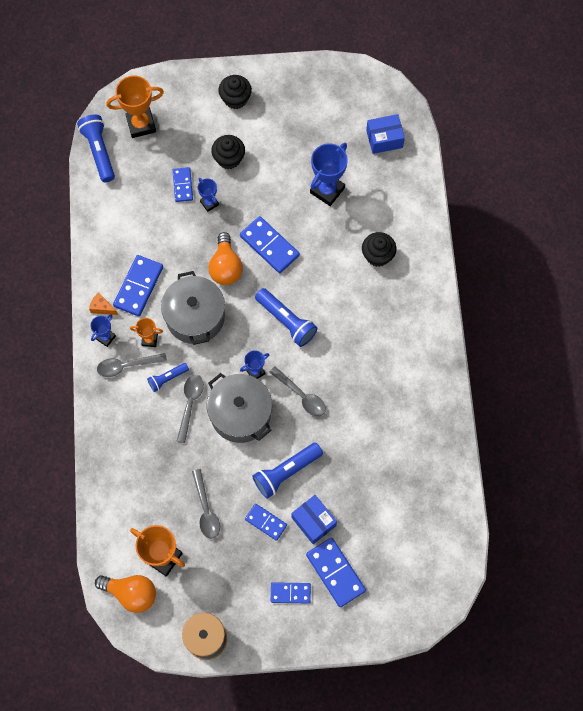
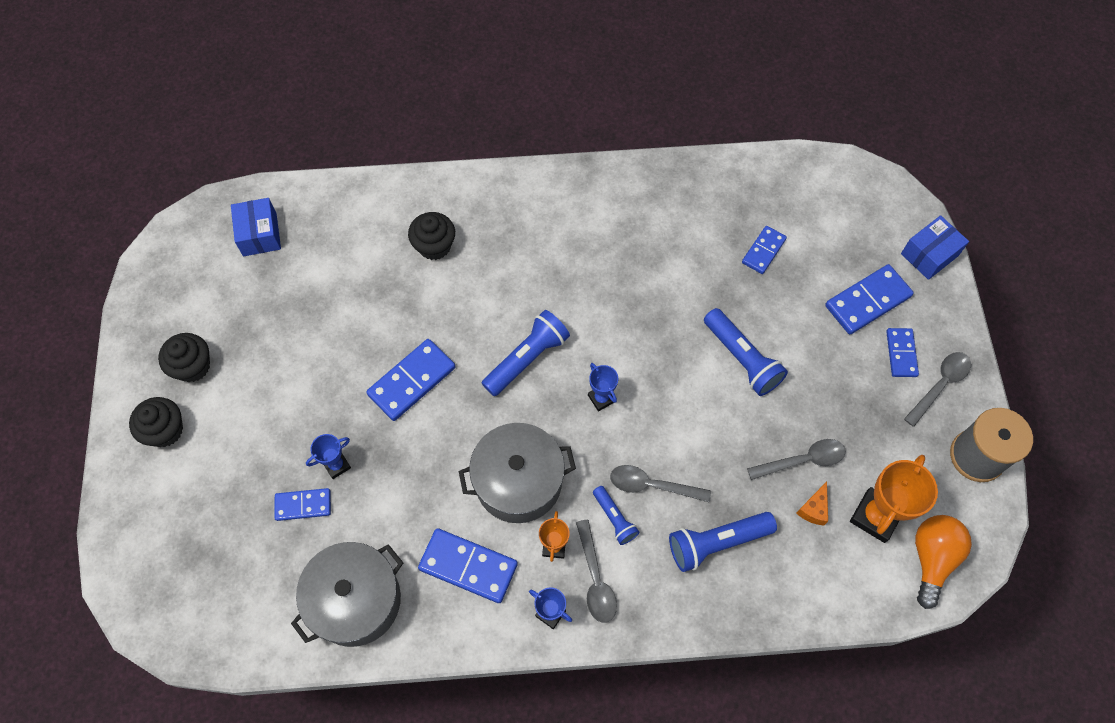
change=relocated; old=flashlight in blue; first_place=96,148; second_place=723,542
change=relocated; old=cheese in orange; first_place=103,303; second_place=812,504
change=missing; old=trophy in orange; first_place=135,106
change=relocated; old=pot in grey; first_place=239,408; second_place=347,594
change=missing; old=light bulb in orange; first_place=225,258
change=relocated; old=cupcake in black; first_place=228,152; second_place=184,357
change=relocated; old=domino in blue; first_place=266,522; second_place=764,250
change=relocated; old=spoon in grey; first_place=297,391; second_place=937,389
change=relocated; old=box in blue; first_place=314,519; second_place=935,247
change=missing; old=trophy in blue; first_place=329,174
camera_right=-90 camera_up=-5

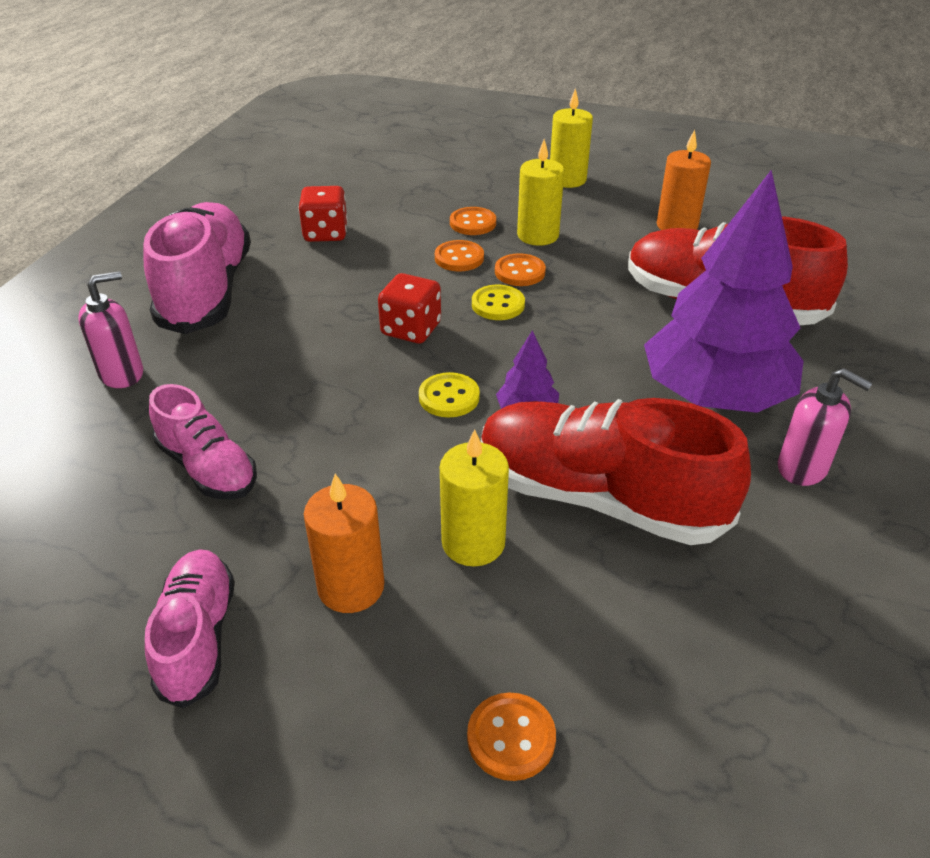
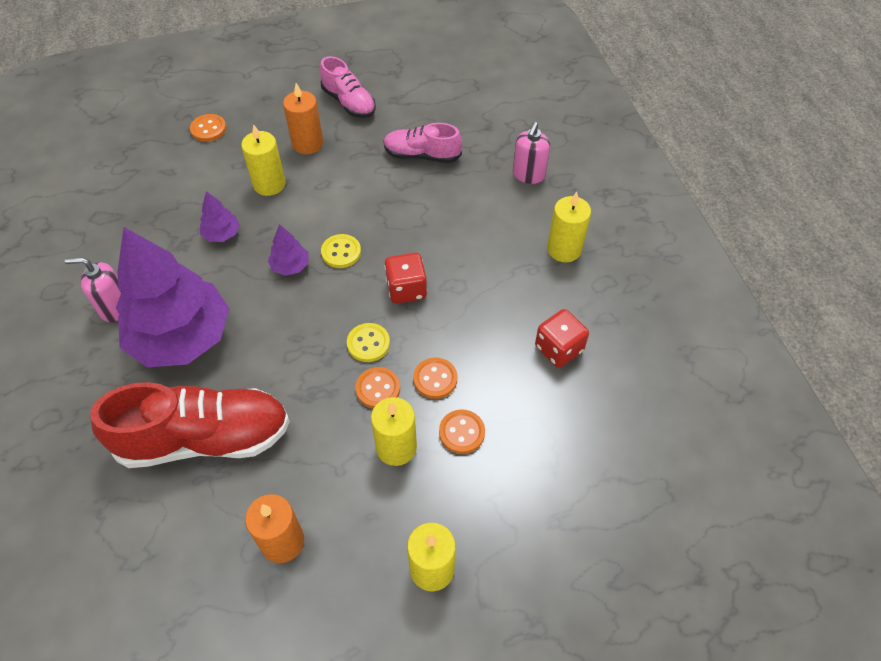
change=exchanged; old=shoe in pink; new=candle in yellow; first_place=197,268; second_place=569,227
change=exchanged; old=shoe in red; new=tree in purple; first_place=616,471; second_place=220,216
camera_right=145 camera_up=15

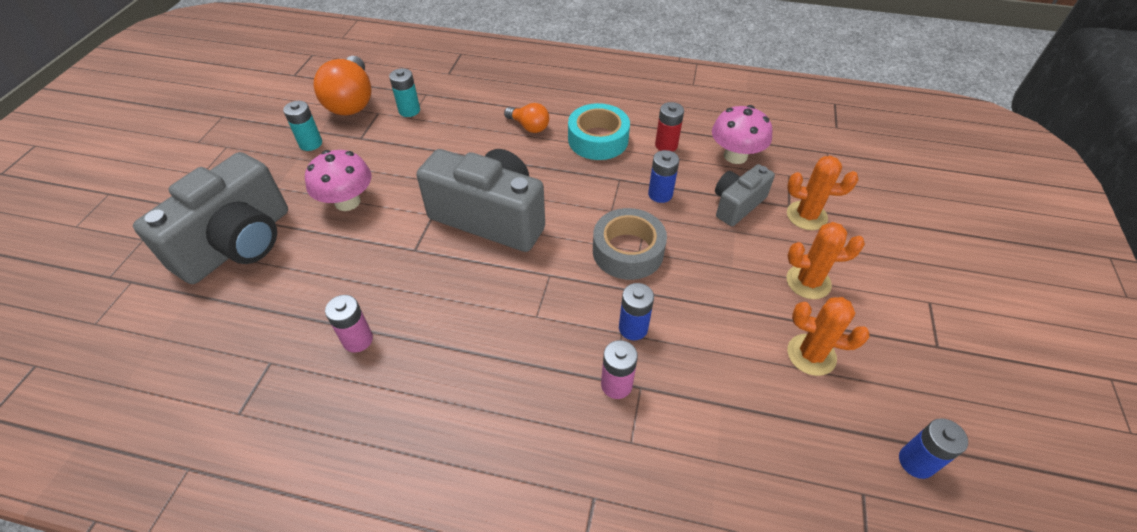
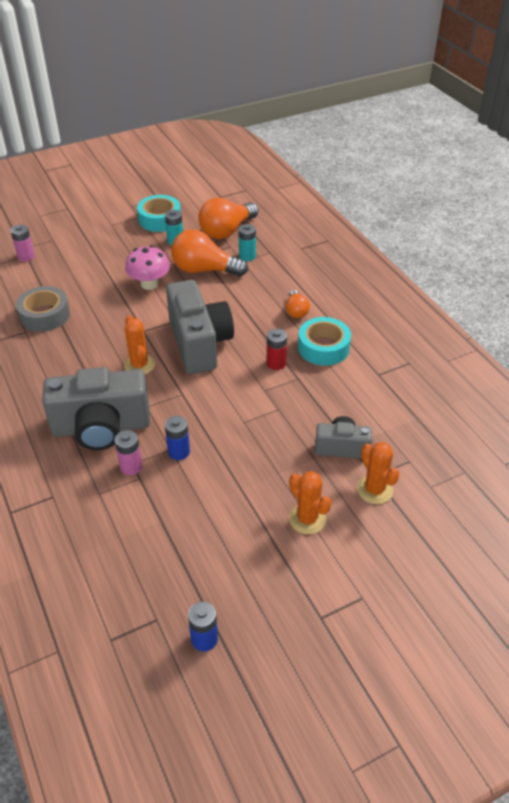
change=relocated; old=camera in grey; first_place=210,218; second_place=96,408
change=relocated; old=battery in pink; first_place=349,324; second_place=22,243
change=relocated; old=tape in grey; first_place=630,244; second_place=43,309
change=missing; old=battery in blue; first_place=663,176
change=relocated; old=battery in red; first_place=669,127; second_place=277,349
change=missing; old=mushroom in pink; first_place=742,134
change=relocated; old=cactus in orange; first_place=829,336; second_place=139,345
change=appeared; new=tape in turquoise; second_place=159,213
change=appeared; new=light bulb in orange; second_place=209,252
camera_right=50 camera_up=-5

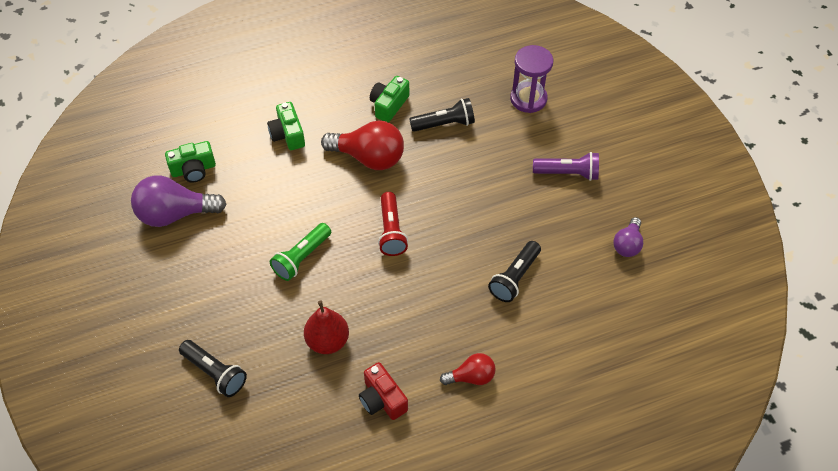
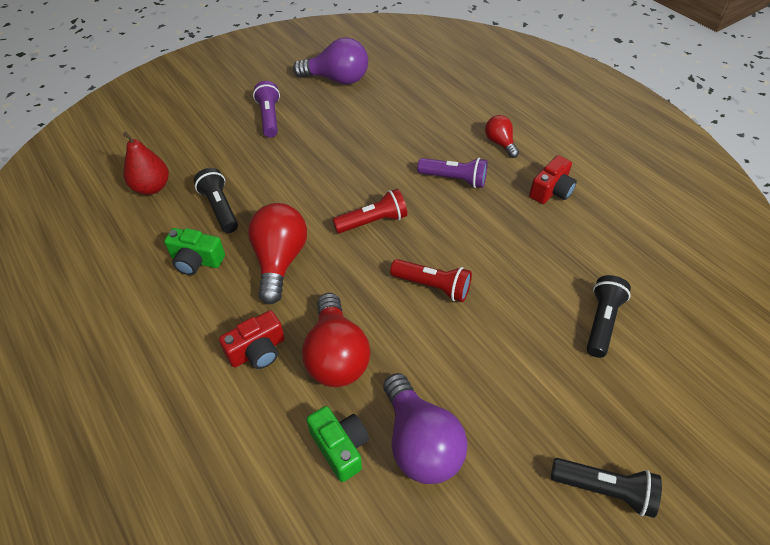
change=colour; old=camera in green; new=camera in red; first_place=286,126; second_place=252,339
change=colour; old=flashlight in green; new=flashlight in red; first_place=300,252; second_place=431,280
change=relocated; old=pear in red; first_place=326,327; second_place=146,163
change=relocated; old=flashlight in black; first_place=514,271; second_place=606,488
change=missing; old=hourglass in purple; first_place=531,79
change=size; old=light bulb in purple; first_place=628,237; second_place=330,60; factor=1.78
change=appeared; new=light bulb in red; second_place=336,340
change=appeared; new=flashlight in purple; second_place=452,173
camera_right=-105 camera_up=-5

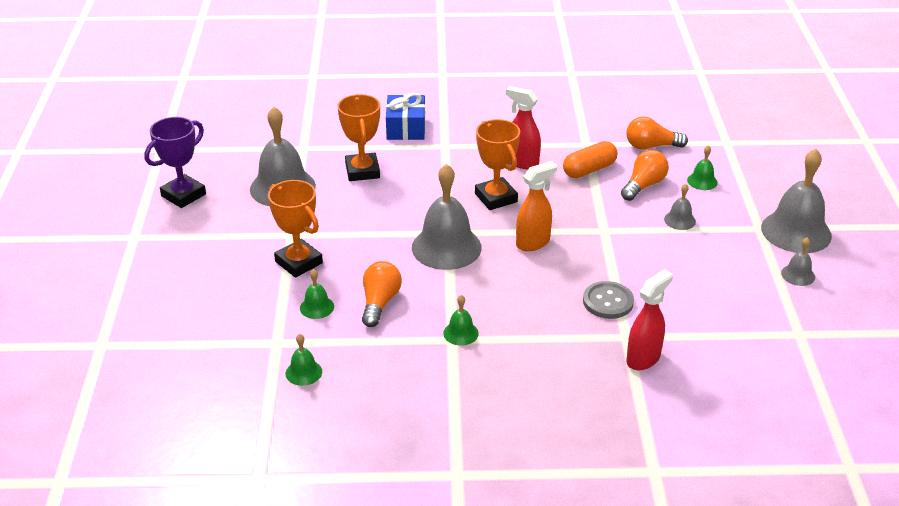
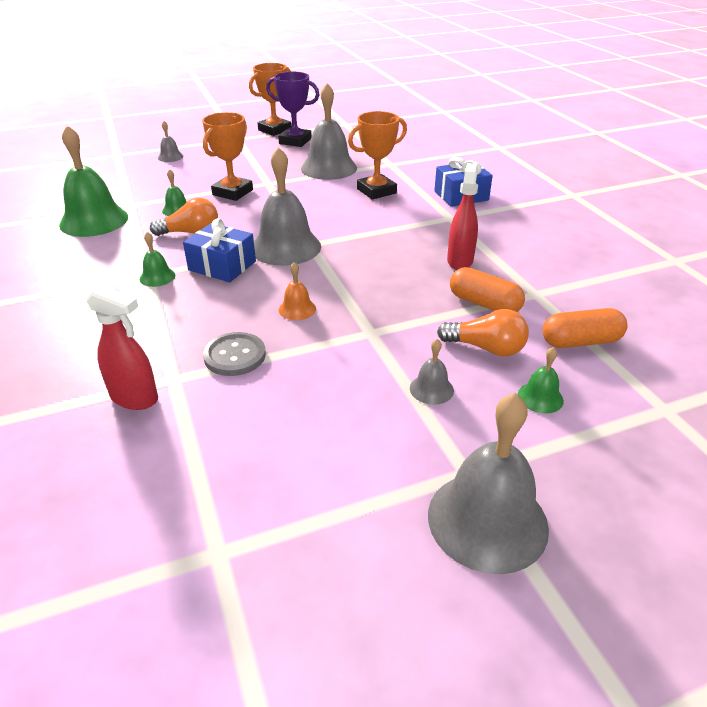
change=size; old=bell in green; first_place=304,360; second_place=93,181; factor=2.17
change=relocated; old=trophy in orange; first_place=497,164; second_place=270,99
change=missing; old=spray bottle in orange; first_place=536,206
change=exchanged; old=light bulb in orange; new=capsule in orange; first_place=657,133; second_place=585,328
change=relocated; old=bell in grey; first_place=798,261; second_place=170,141
change=appeared; new=gift in blue; second_place=219,250
change=appeared; new=bell in orange; second_place=297,291
camera_right=70 camera_up=0

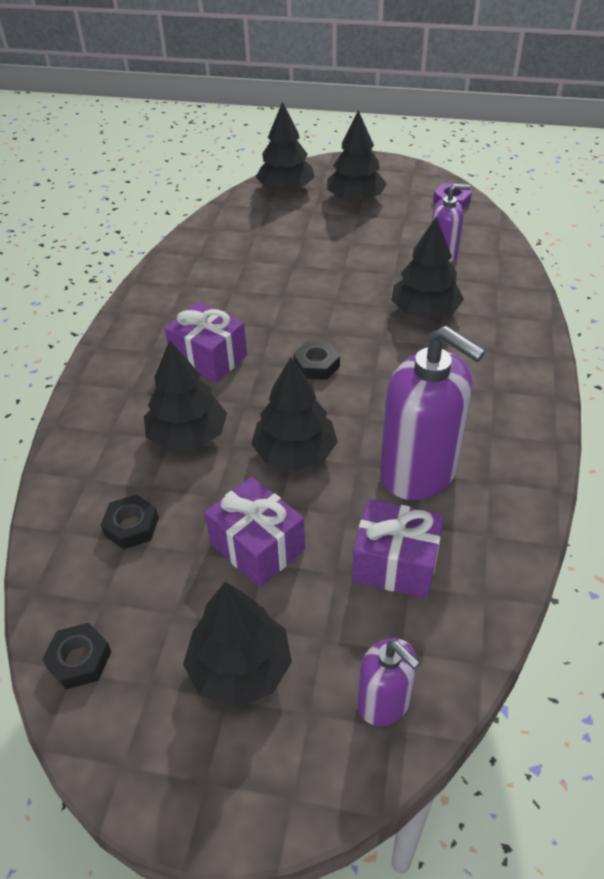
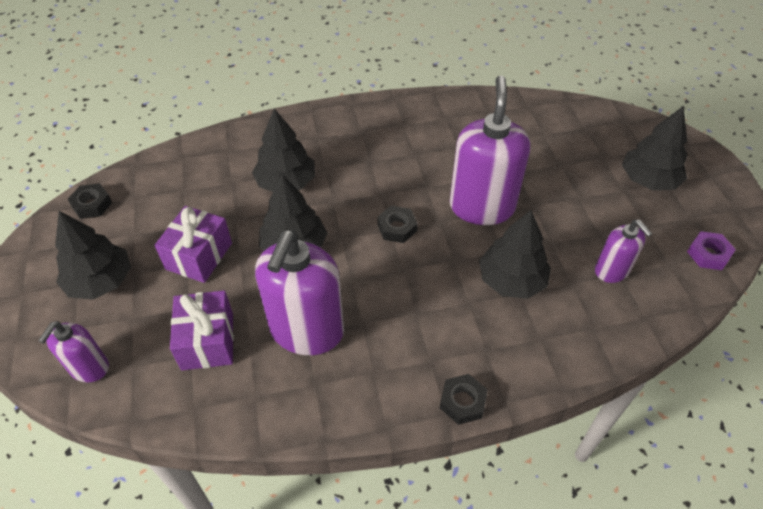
change=relocated; old=nut in black; first_place=130,521; second_place=464,399
change=missing; old=gift in purple; first_place=206,342
change=missing; old=tree in black; first_place=285,147
change=appeared; new=soap dispenser in purple; second_place=490,150
camera_right=65 camera_up=5

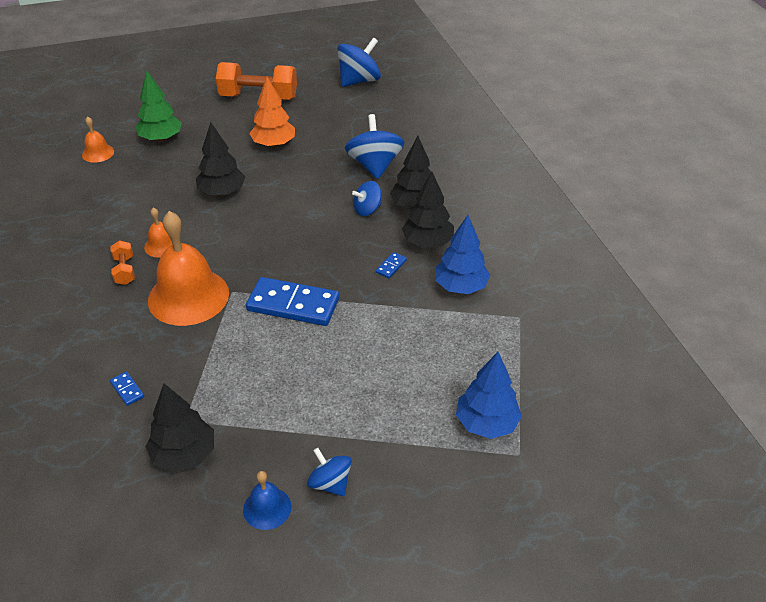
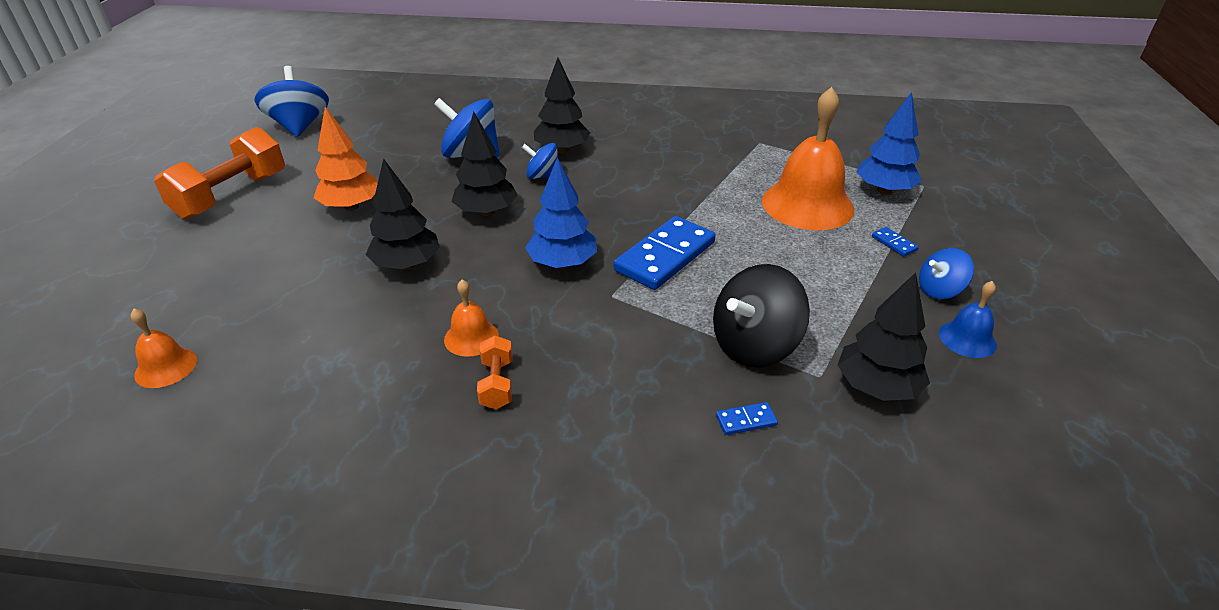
change=spun; old=dumbbell in orange; first_place=122,262; second_place=495,372; degrees=75
change=missing; old=tree in green; first_place=159,106
change=relocated; old=bell in orange; first_place=188,268; second_place=808,158
change=spun; old=spinning top in blue; first_place=367,198; second_place=540,161; degrees=105
change=relocated; old=domino in blue; first_place=391,265; second_place=895,242
change=relocated; old=tree in black; first_place=428,210; second_place=484,164
change=relocated; old=tree in blue; first_place=462,254; second_place=561,213
change=appeared; new=spinning top in black; second_place=761,316
camera_right=-65 camera_up=-5

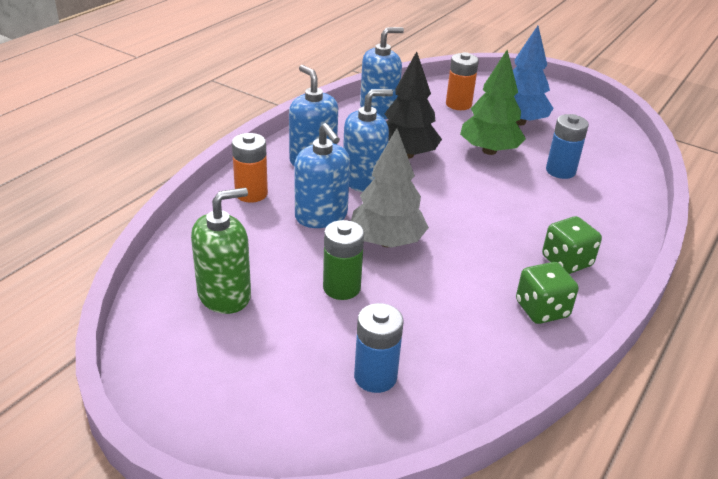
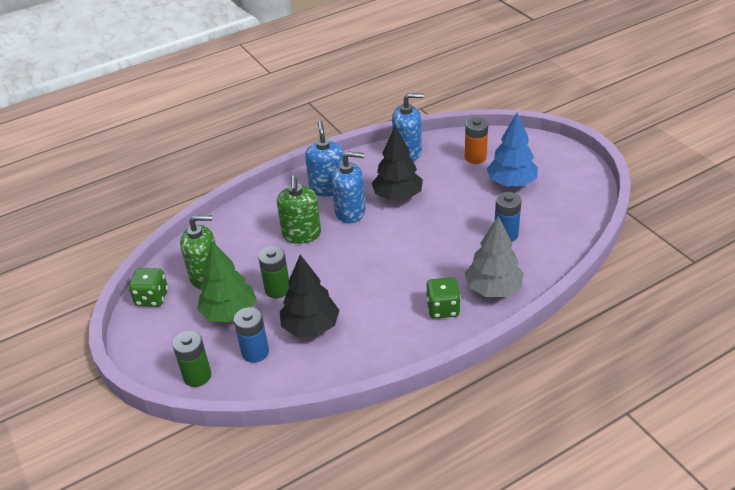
change=missing; old=battery in orange; first_place=250,168
change=colour; old=soap dispenser in blue; new=soap dispenser in green; first_place=322,175; second_place=299,210
change=relocated; old=tree in grey; first_place=390,188; second_place=494,256
change=relocated; old=tree in green; first_place=493,102; second_place=227,281
change=relocated; old=dice in green; first_place=547,293; second_place=148,287
change=appeared; new=battery in green; second_place=192,359
change=appeared; new=tree in black; second_place=310,296
camera_right=30 camera_up=5

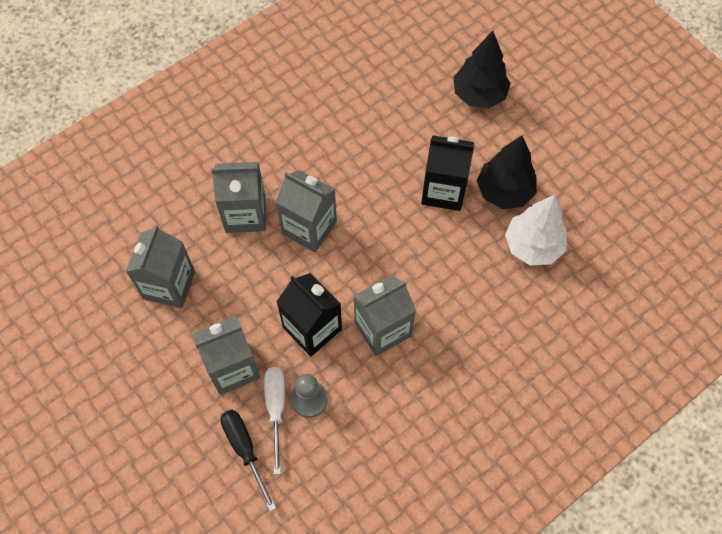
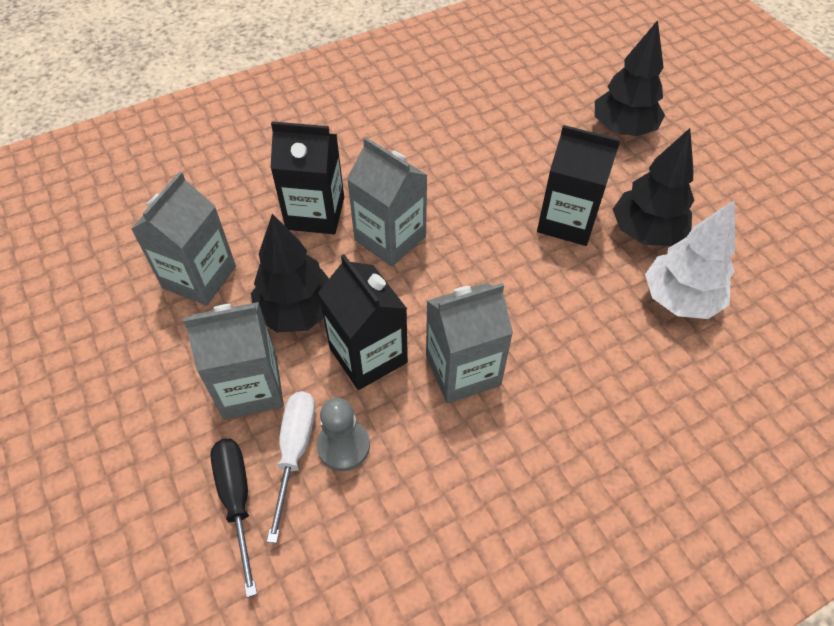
change=colour; old=carton in grey; new=carton in black; first_place=238,197; second_place=307,177
change=appeared; new=tree in black; second_place=290,273
camera_right=10 camera_up=-10

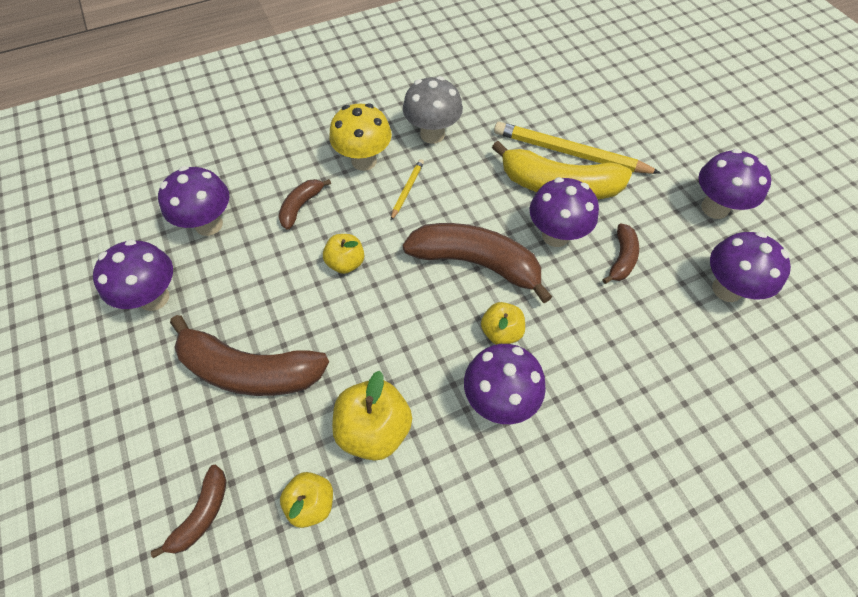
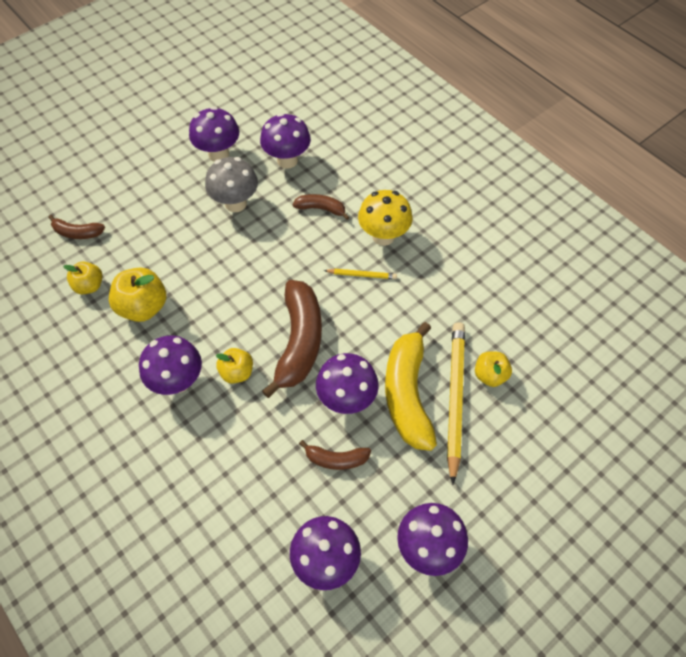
change=missing; old=banana in brown; first_place=249,355
change=relocated; old=apple in yellow; first_place=343,254; second_place=493,369
change=relocated; old=mushroom in grey; first_place=433,110; second_place=231,184
camera_right=75 camera_up=0

